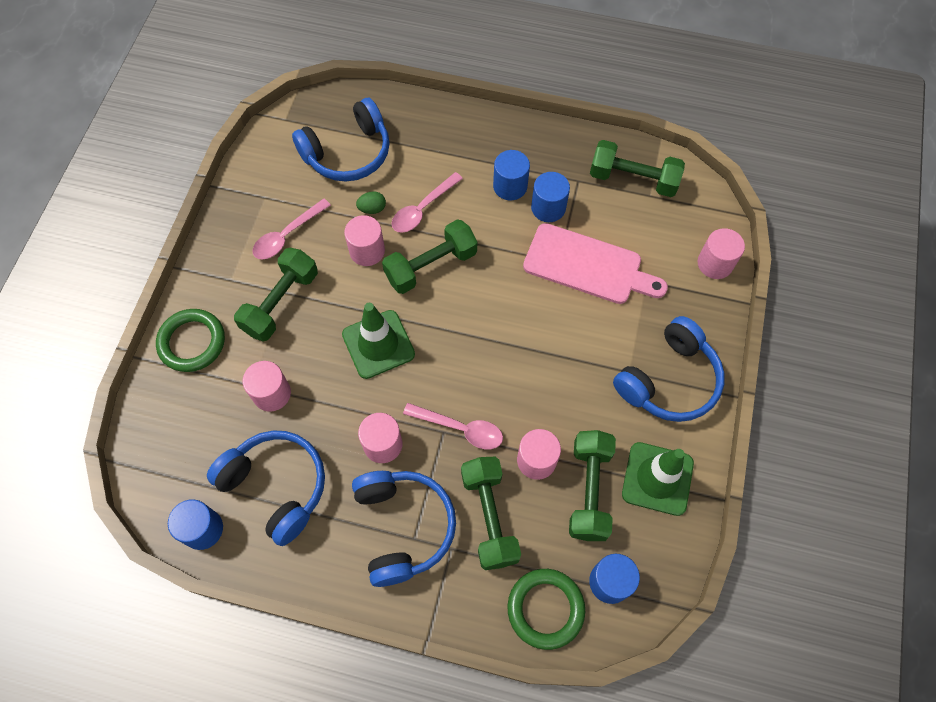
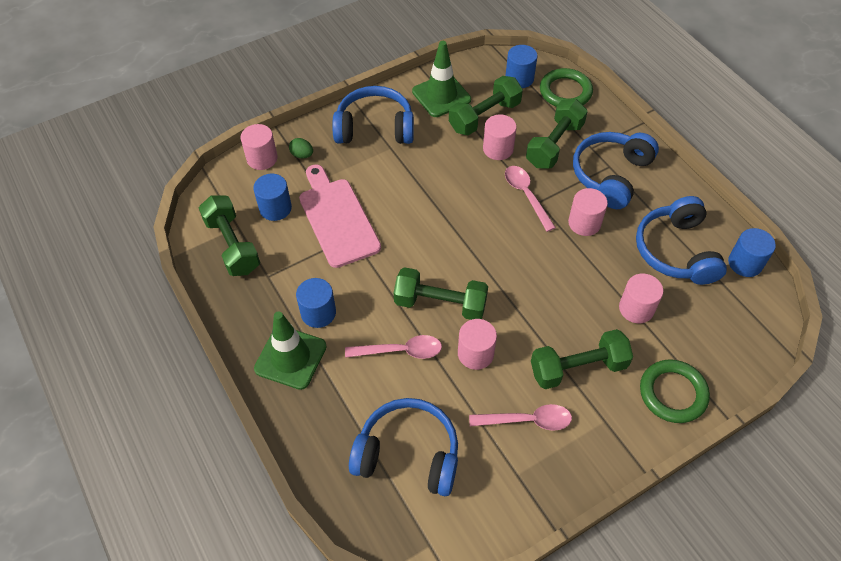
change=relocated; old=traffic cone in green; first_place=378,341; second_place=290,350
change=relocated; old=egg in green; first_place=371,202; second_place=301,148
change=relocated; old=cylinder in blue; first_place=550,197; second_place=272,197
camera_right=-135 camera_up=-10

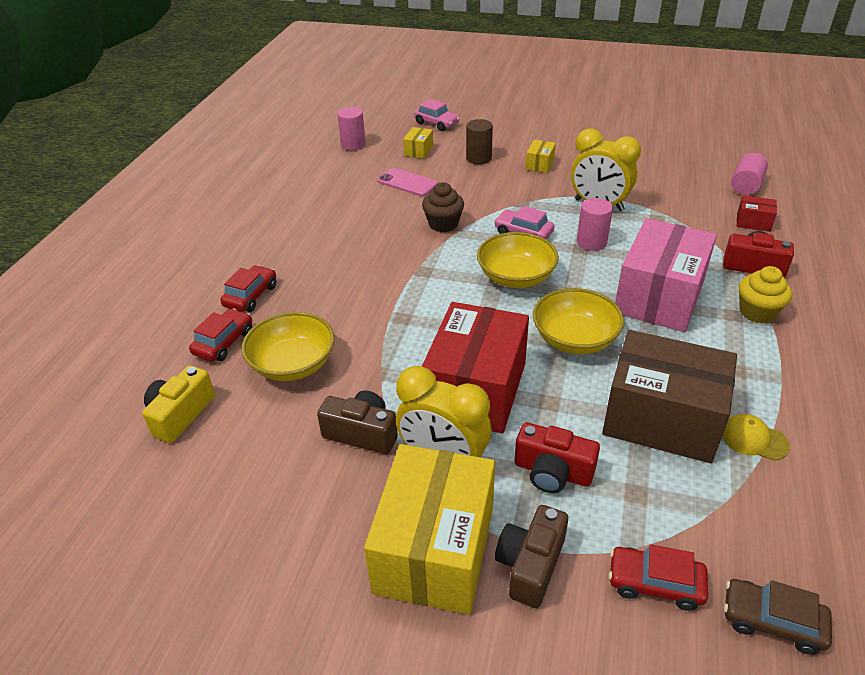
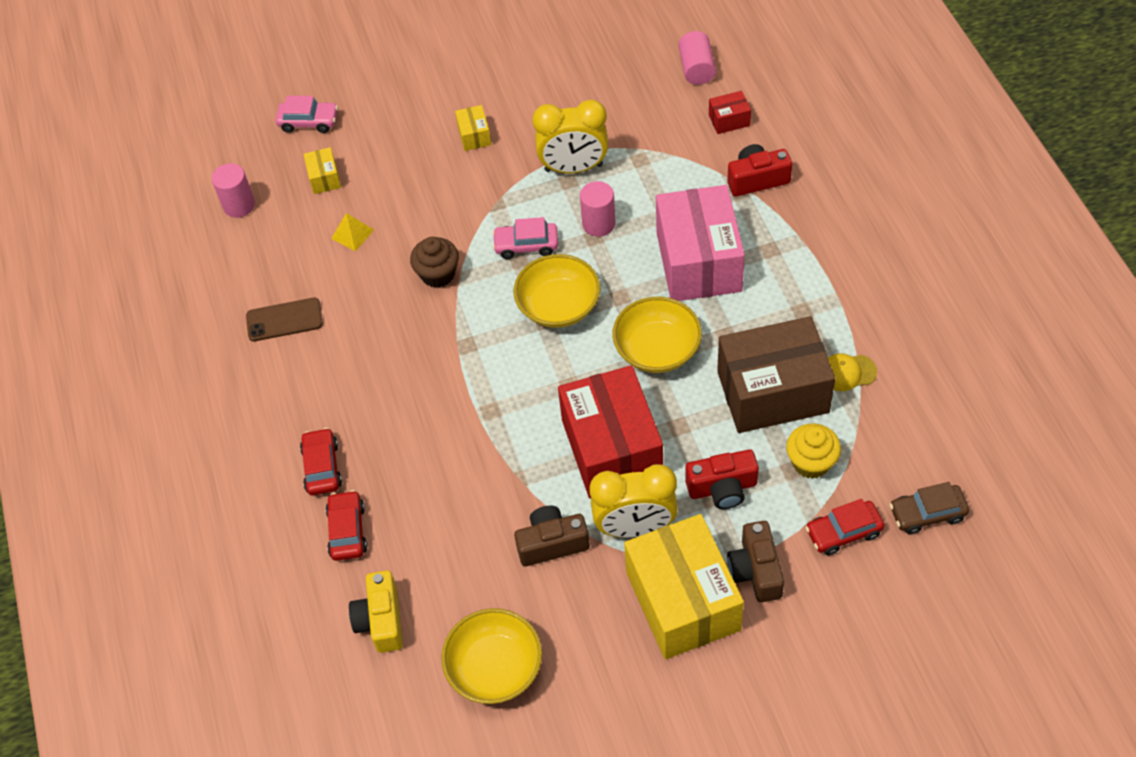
change=relocated; old=bowl in yellow; first_place=288,346; second_place=491,656
change=exchanged; old=phone in pink; new=pyramid in yellow; first_place=407,182; second_place=352,232
change=missing; old=cylinder in brown; first_place=479,141
change=relocated; old=cupcake in yellow; first_place=765,295; second_place=813,451
change=appeared; new=phone in brown; second_place=284,319
camera_right=-30 camera_up=15

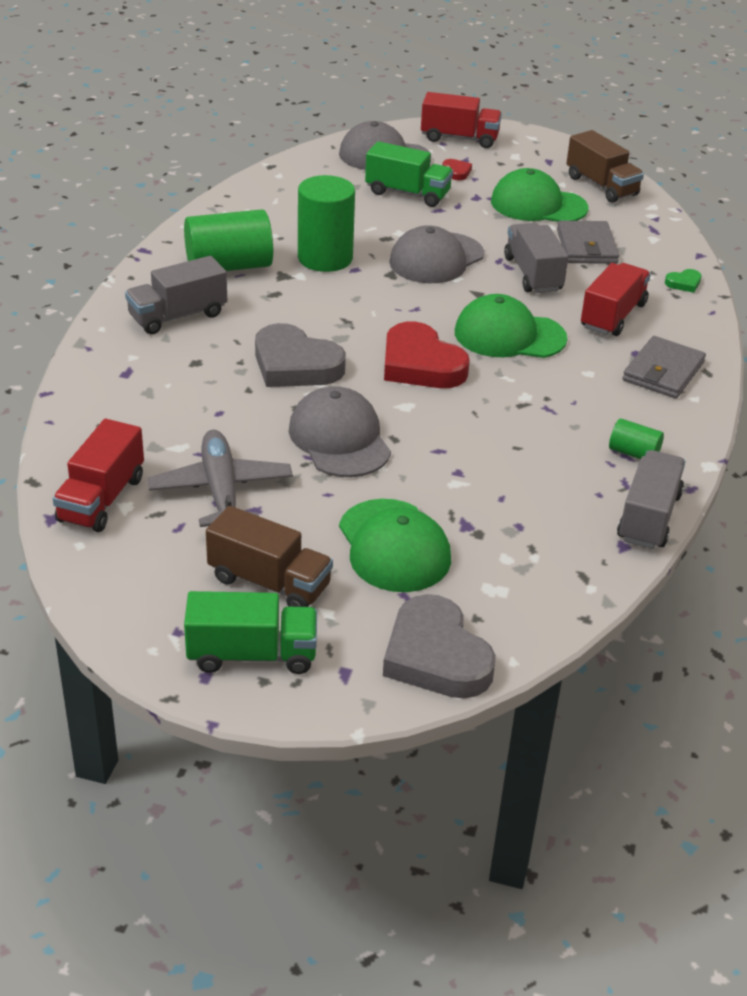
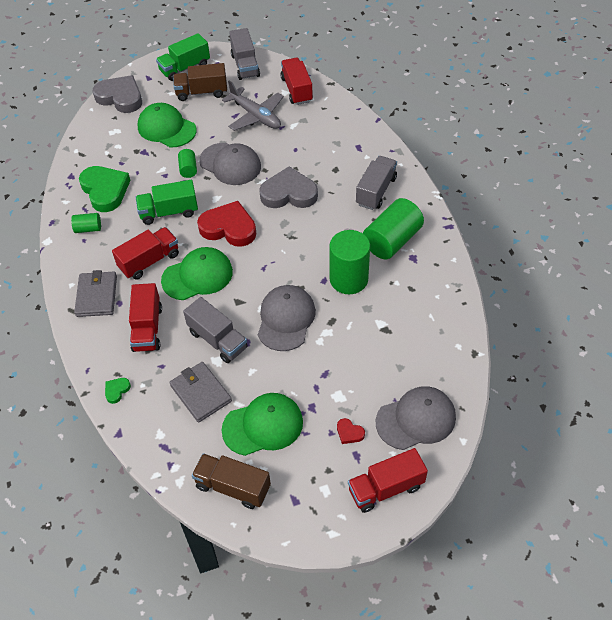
change=relocated; old=truck in green; first_place=409,174; second_place=167,202
change=relocated; old=truck in grey; first_place=651,499; second_place=244,54
change=appeared; new=heart in green; second_place=104,189
change=appeared; new=truck in red; second_place=145,253
change=appeared; new=cylinder in green; second_place=187,163
camera_right=150 camera_up=15

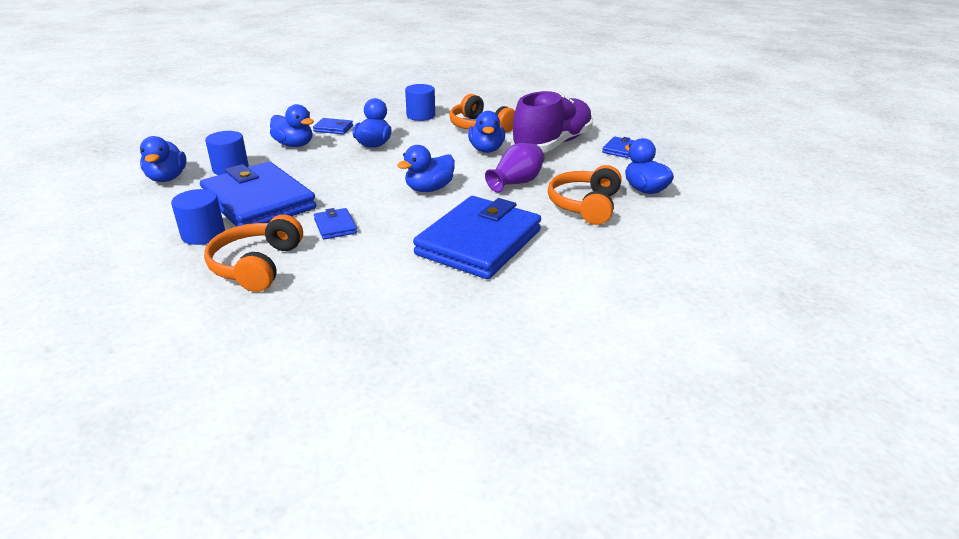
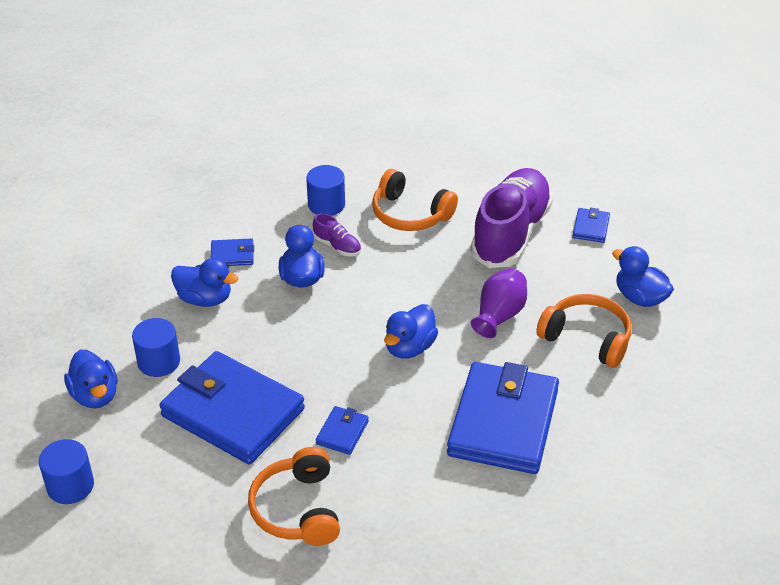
change=relocated; old=cylinder in blue; first_place=198,217; second_place=66,471
change=spun; old=wallet in blue; first_place=335,223; second_place=342,430; degrees=60
change=missing; old=duck in blue; first_place=486,132
change=spun; old=headphones in orange; first_place=585,195; second_place=584,331; degrees=120
change=appeared; new=shoe in purple; second_place=337,234
camera_right=-15 camera_up=10

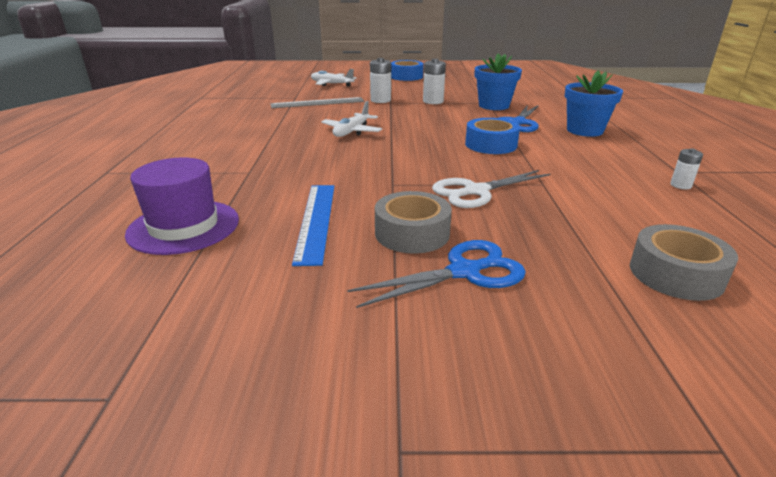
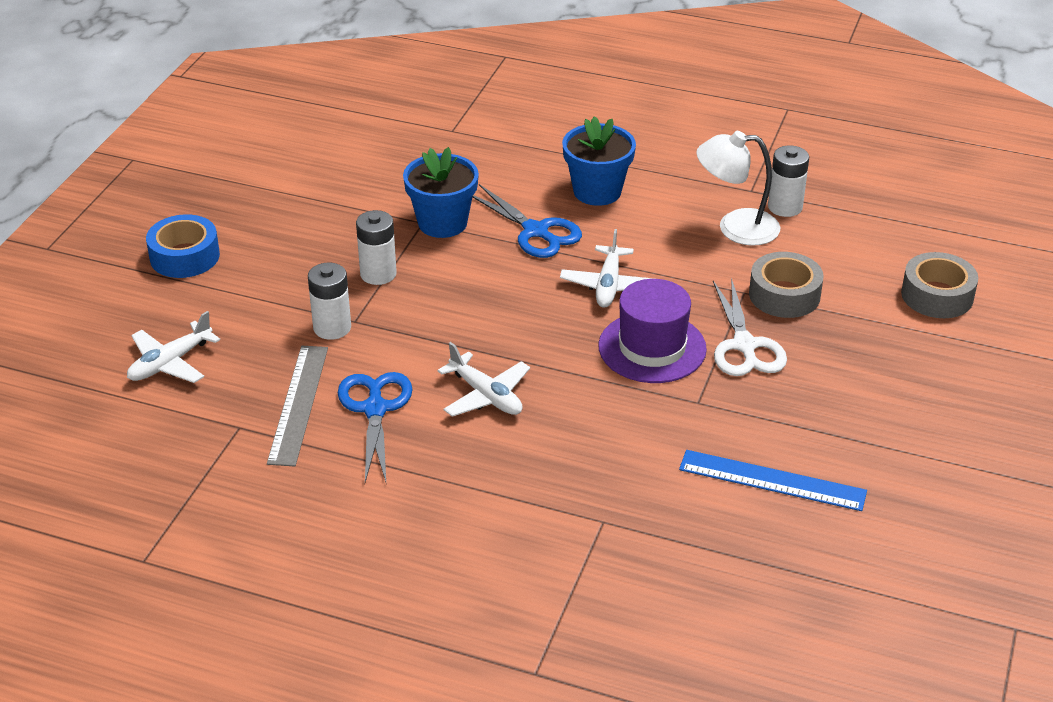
change=relocated; old=hat in purple; first_place=182,206; second_place=652,331
change=relocated; old=scissors in blue; first_place=436,274; second_place=375,427
change=relocated; old=tape in grey; first_place=413,222; second_place=786,285
change=exchanged; old=tape in blue; new=plane in white; first_place=492,136; second_place=607,268
change=size; old=battery in white; first_place=686,168; second_place=788,181; factor=1.67
change=appeared; new=lamp in white; second_place=738,188
camera_right=-70 camera_up=10

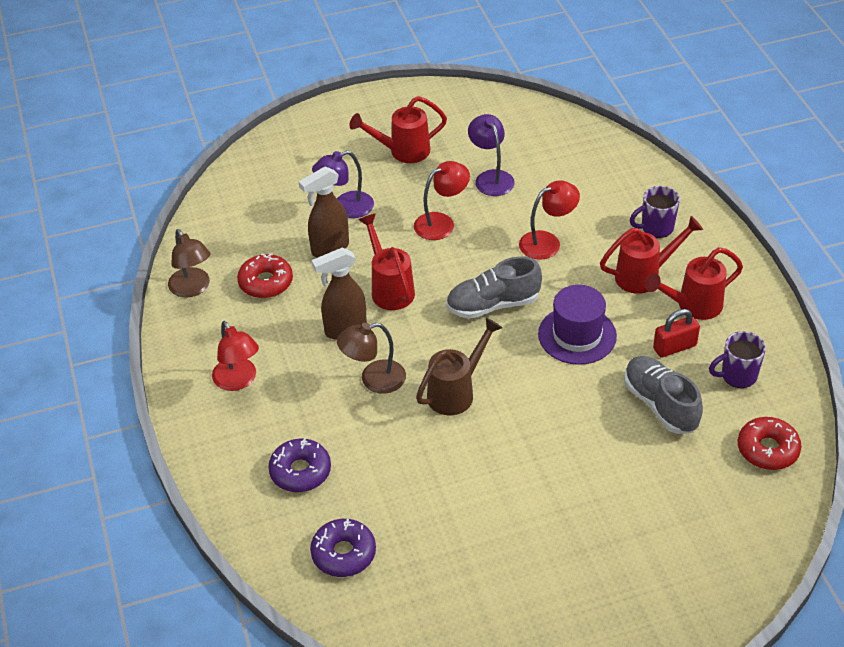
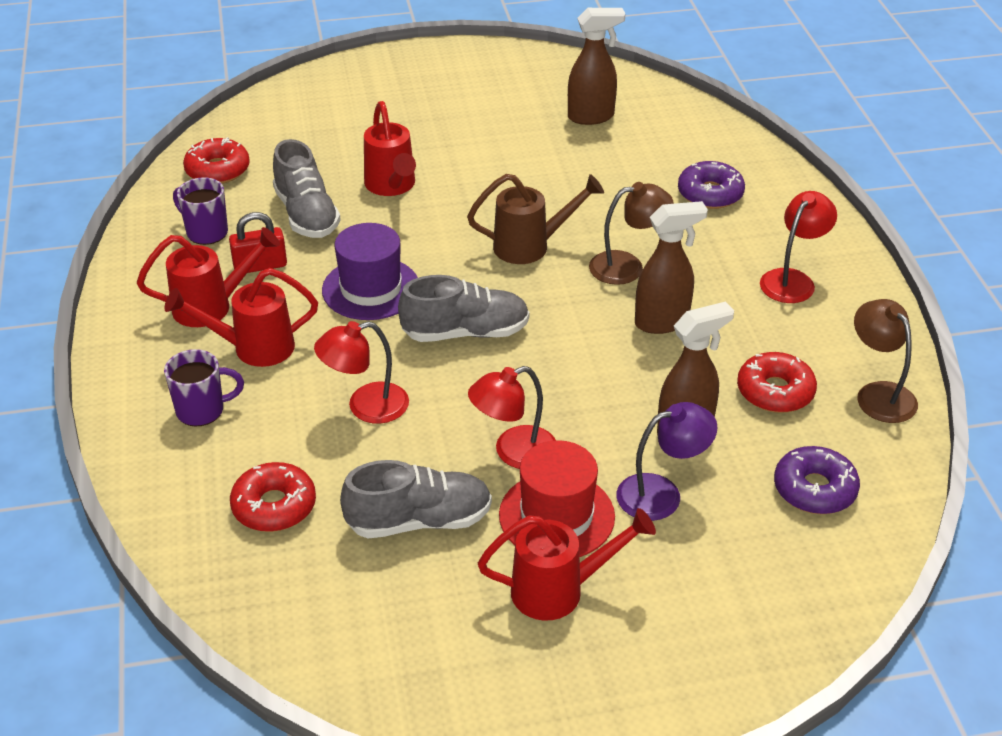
change=spun; old=lamp in red; first_place=235,356; second_place=798,247; degrees=60
change=relocated; old=donut in purple; first_place=343,548; second_place=817,480
change=relocated; old=watering can in red; first_place=387,262; second_place=390,148
change=spun; old=watering can in brown; first_place=459,366; second_place=535,219; degrees=-150
change=exchanged; old=lamp in purple; new=shoe in grey; first_place=491,155; second_place=416,499
change=spun; old=mug in purple; first_place=737,359; second_place=200,211; degrees=-135
change=appeared; new=donut in red; second_place=273,497
change=appeared; new=hat in red; second_place=557,498
change=appeared; new=spray bottle in brown; second_place=597,66
camera_right=-175 camera_up=-5

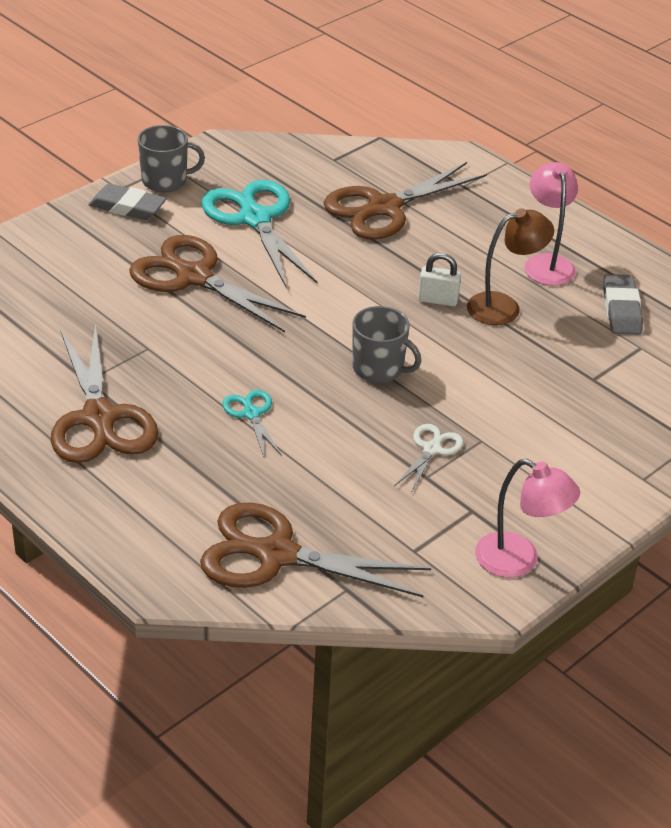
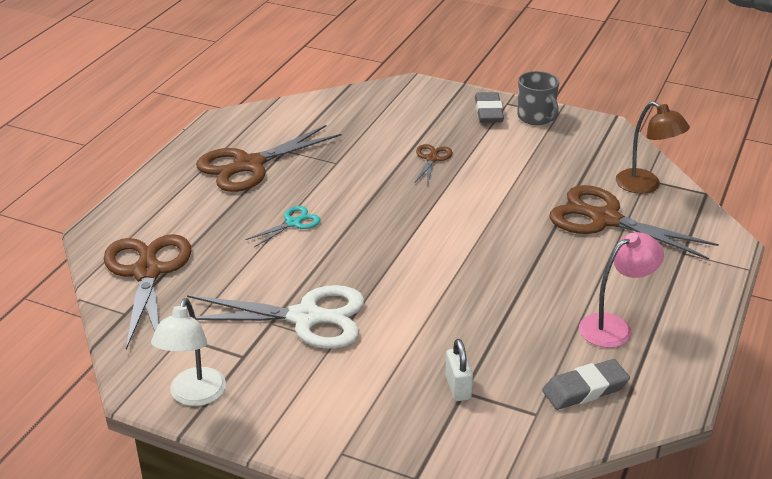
change=size; old=scissors in brown; first_place=217,283; second_place=434,164; factor=0.48
change=missing; old=scissors in turquoise; first_place=259,233
change=missing; old=mug in grey; first_place=387,344
change=size; old=scissors in white; first_place=428,458; second_place=276,317; factor=2.08
change=relocated; old=padlock in white; first_place=439,279; second_place=459,370
change=relocated; old=lamp in brown; first_place=510,266; second_place=653,147
change=colour; old=lamp in pink; new=lamp in white; first_place=527,518; second_place=188,352
camera_right=70 camera_up=-5

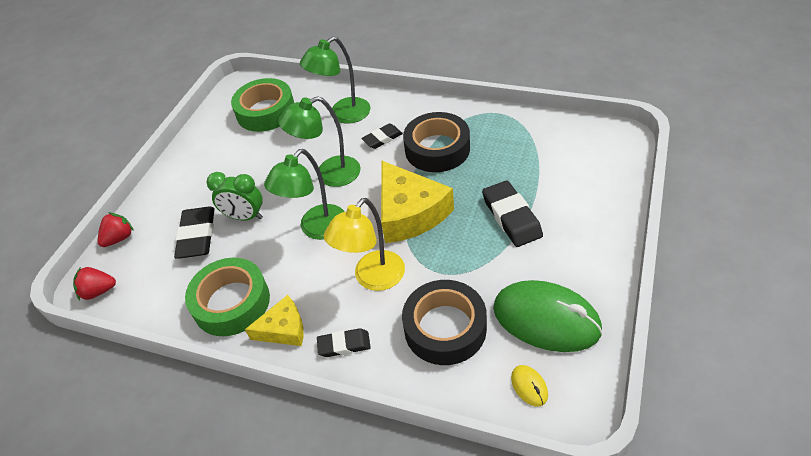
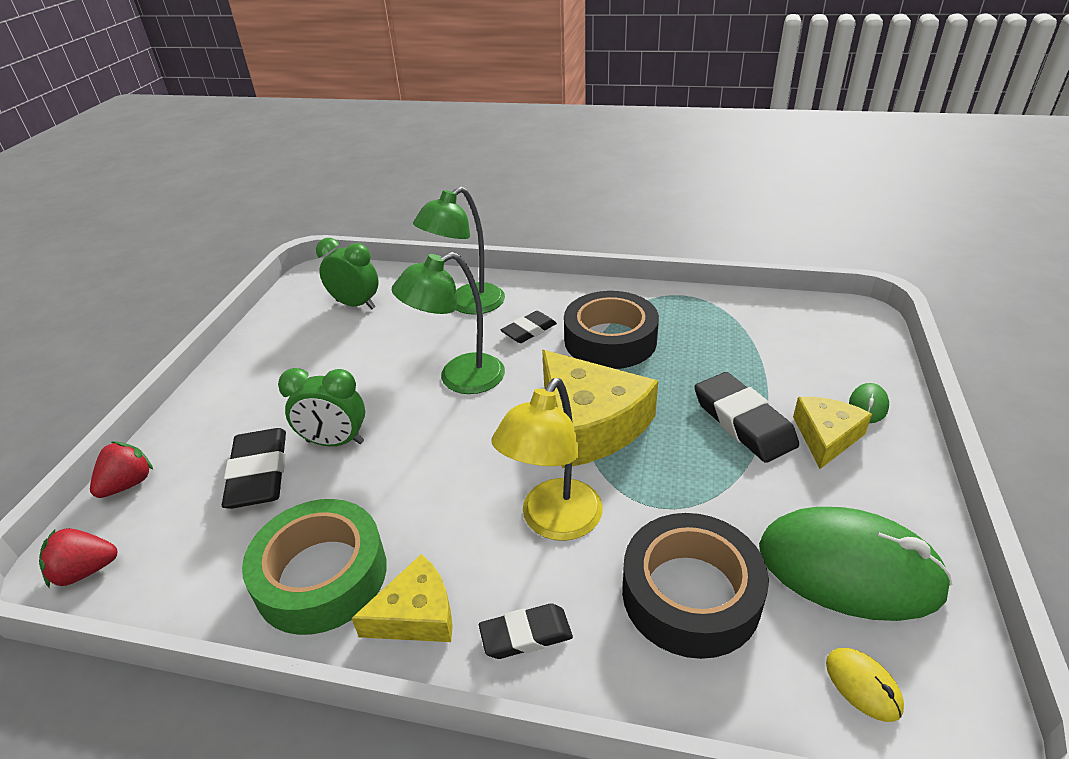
change=exchanged; old=tape in green; new=clock in green; first_place=262,105; second_place=347,273
change=missing; old=lamp in green; first_place=304,194
change=appeared; new=cheese in yellow; second_place=832,433
change=appeared; new=mouse in green; second_place=869,403
camera_right=-10 camera_up=-10

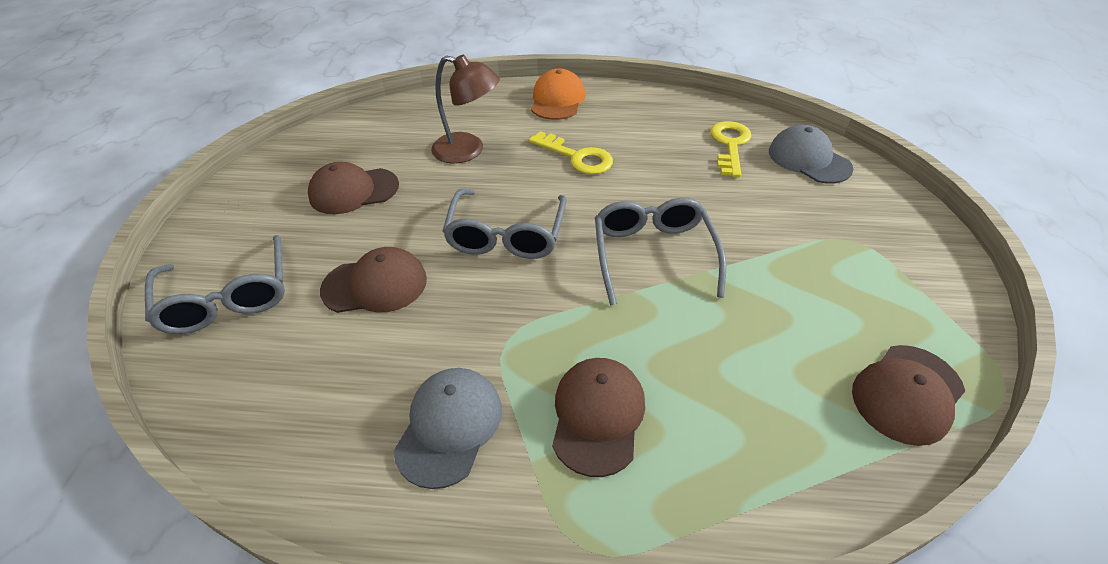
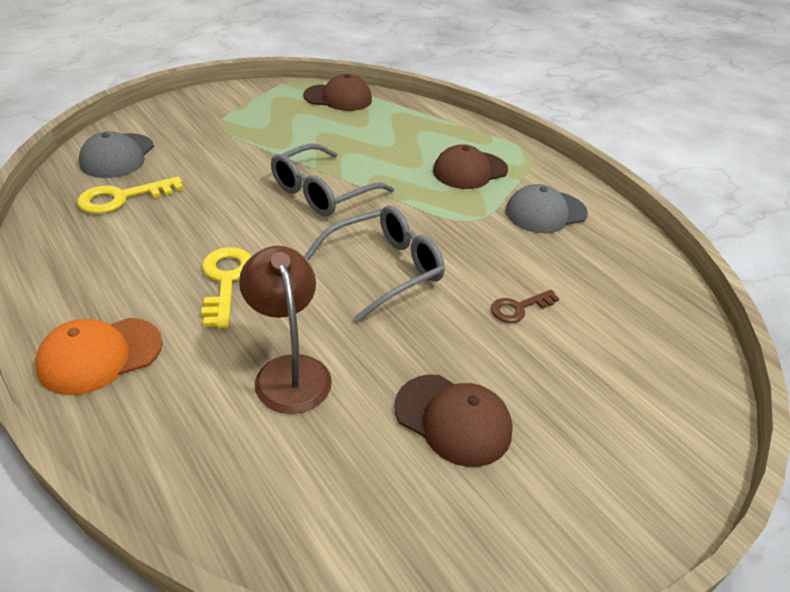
change=missing; old=glasses in grey; first_place=215,284
change=exchanged; old=cap in brown; new=key in brown; first_place=373,280; second_place=525,306
camera_right=-135 camera_up=-5

